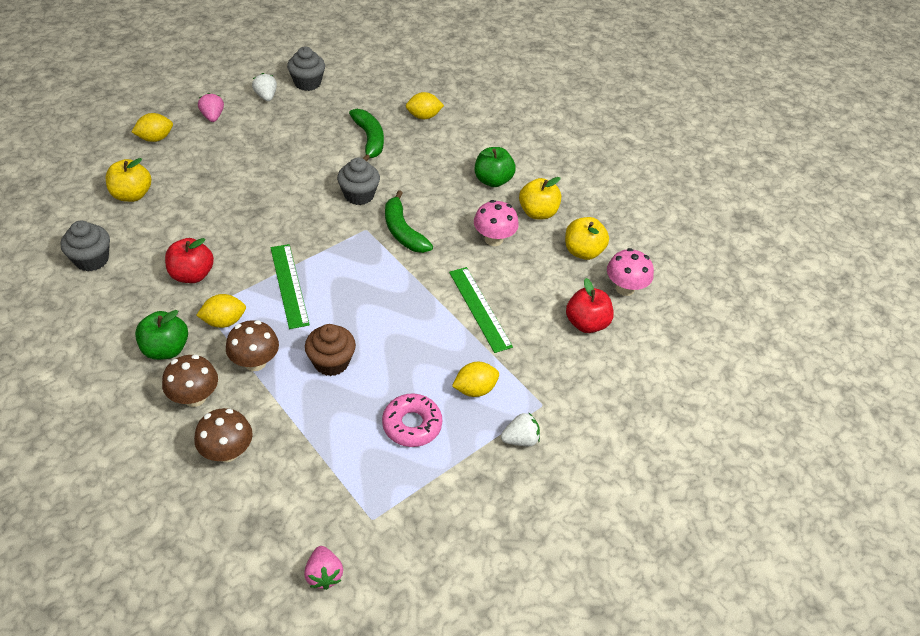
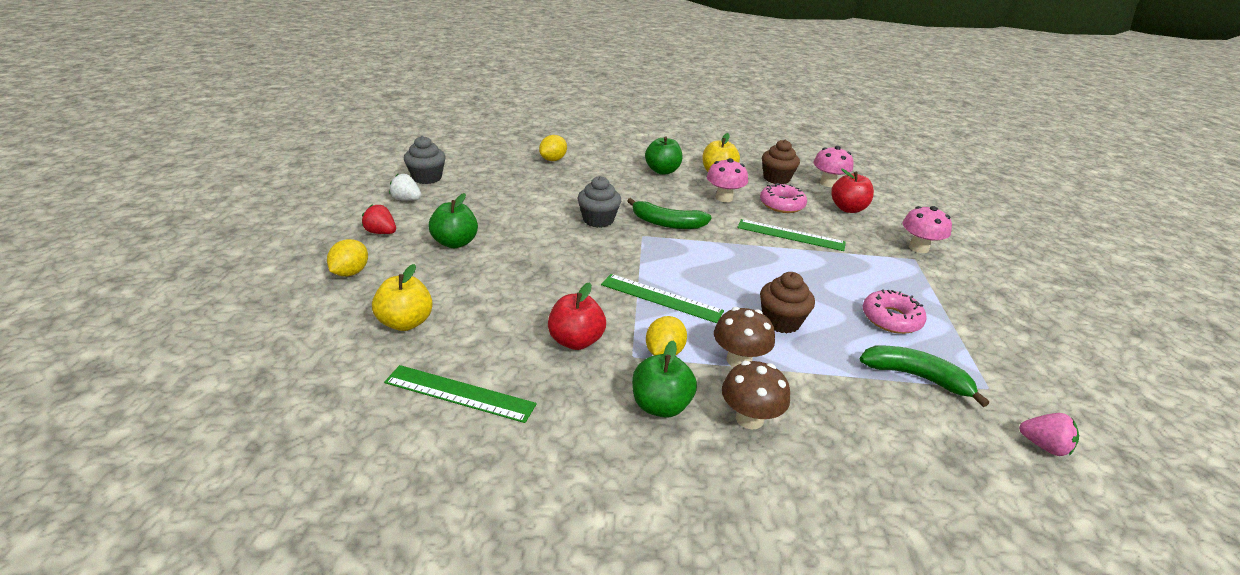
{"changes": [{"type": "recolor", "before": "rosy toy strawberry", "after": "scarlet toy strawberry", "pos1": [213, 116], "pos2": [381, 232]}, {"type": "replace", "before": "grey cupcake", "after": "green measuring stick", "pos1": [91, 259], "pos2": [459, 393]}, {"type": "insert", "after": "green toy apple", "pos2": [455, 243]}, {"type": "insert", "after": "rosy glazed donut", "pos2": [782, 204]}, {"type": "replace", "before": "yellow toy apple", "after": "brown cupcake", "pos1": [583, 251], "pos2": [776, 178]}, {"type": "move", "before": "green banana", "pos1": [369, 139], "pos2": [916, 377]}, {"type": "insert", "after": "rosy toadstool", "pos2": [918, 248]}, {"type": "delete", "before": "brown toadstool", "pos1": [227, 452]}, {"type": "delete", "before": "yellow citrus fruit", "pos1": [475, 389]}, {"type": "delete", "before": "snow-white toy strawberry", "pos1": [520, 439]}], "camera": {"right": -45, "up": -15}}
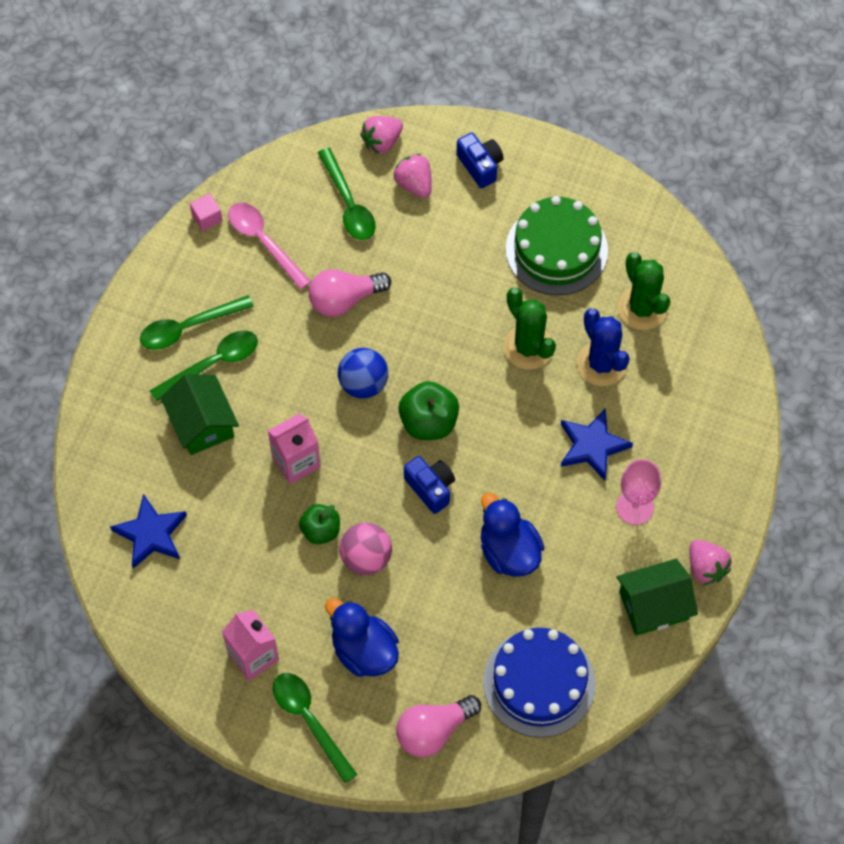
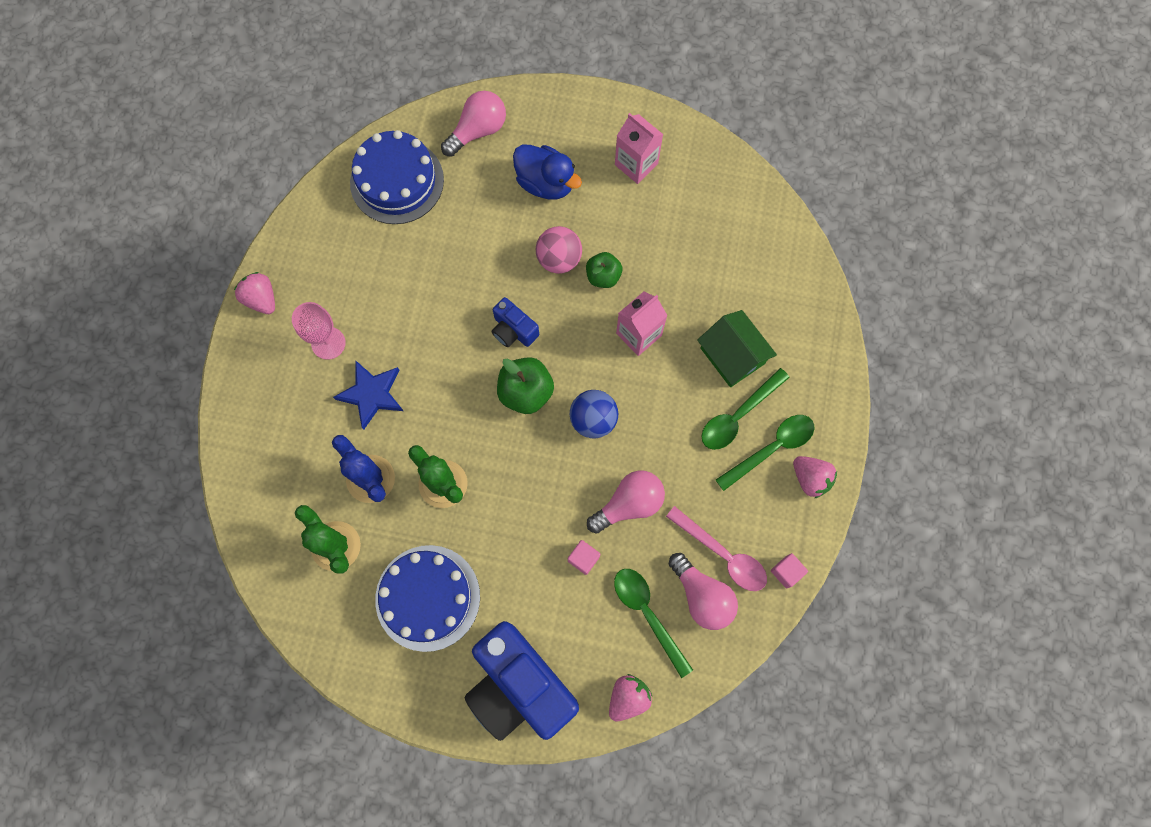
{"changes": [{"type": "recolor", "before": "green layer cake", "after": "royal blue layer cake", "pos1": [556, 250], "pos2": [427, 597]}, {"type": "resize", "before": "royal blue camera", "pos1": [480, 166], "pos2": [519, 685], "scale": 2.15}, {"type": "insert", "after": "rosy solid cube", "pos2": [583, 558]}, {"type": "insert", "after": "rosy light bulb", "pos2": [702, 596]}, {"type": "move", "before": "rosy toy strawberry", "pos1": [414, 184], "pos2": [810, 478]}, {"type": "delete", "before": "royal blue five-pointed star", "pos1": [151, 534]}, {"type": "delete", "before": "green tablespoon", "pos1": [309, 721]}, {"type": "delete", "before": "royal blue rubber duck", "pos1": [509, 551]}, {"type": "delete", "before": "green cottage", "pos1": [654, 605]}], "camera": {"right": 170, "up": 10}}
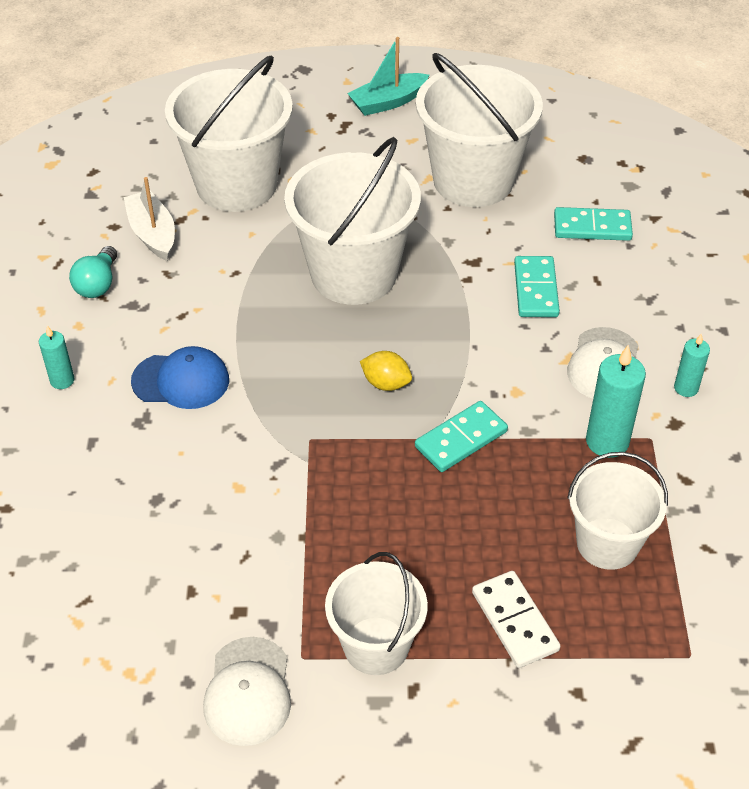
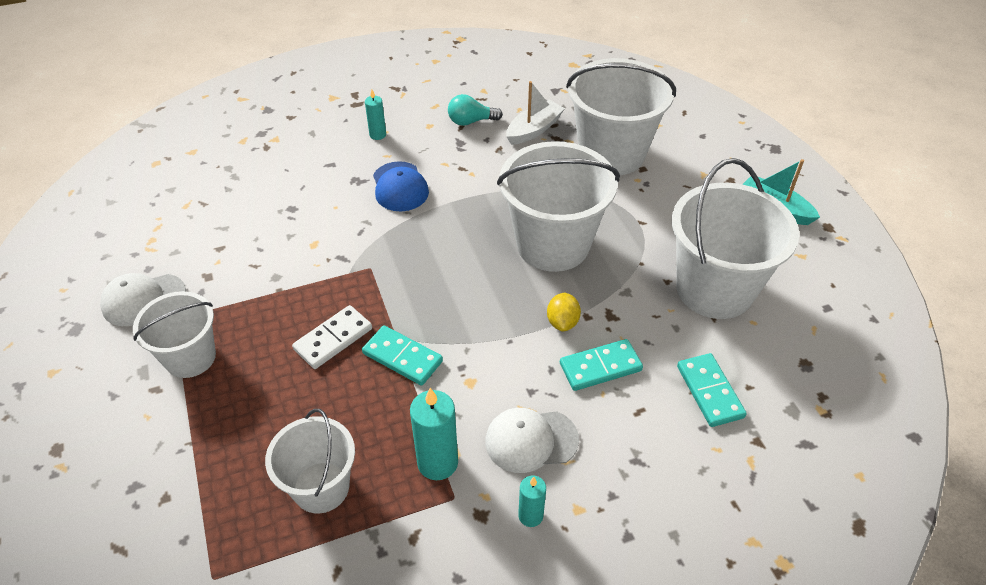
{"changes": [{"type": "move", "before": "snow-white domino", "pos1": [515, 621], "pos2": [333, 339]}, {"type": "move", "before": "yellow citrus fruit", "pos1": [386, 383], "pos2": [562, 322]}], "camera": {"right": 70, "up": 0}}
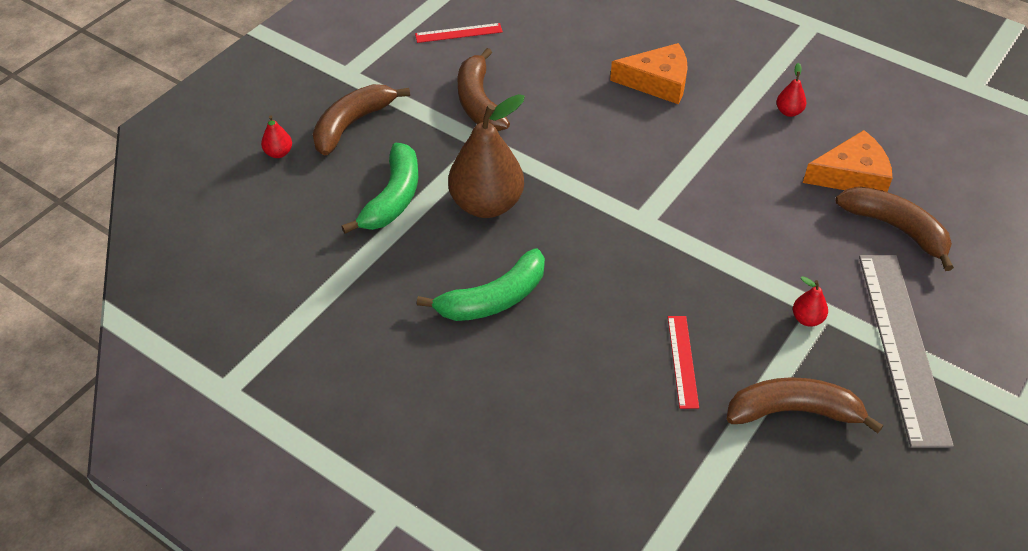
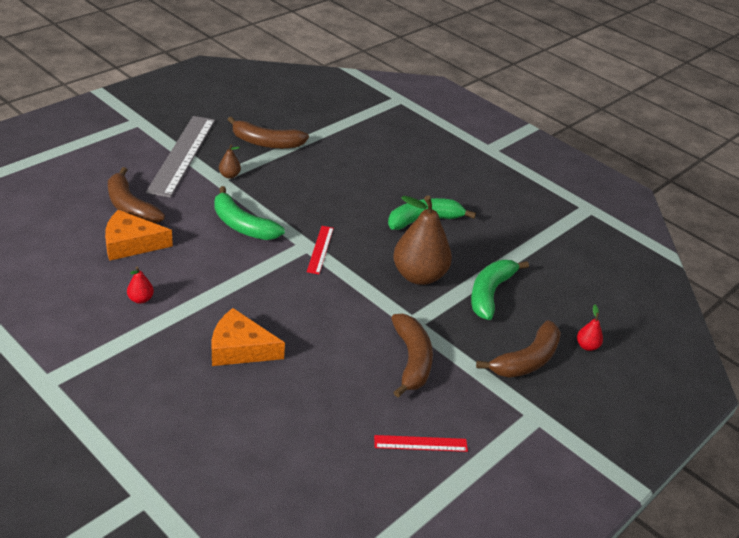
{"changes": [{"type": "insert", "after": "green banana", "pos2": [242, 225]}, {"type": "recolor", "before": "scarlet toy pear", "after": "brown toy pear", "pos1": [807, 319], "pos2": [229, 175]}, {"type": "move", "before": "scarlet measuring stick", "pos1": [682, 361], "pos2": [320, 249]}], "camera": {"right": -175, "up": -10}}
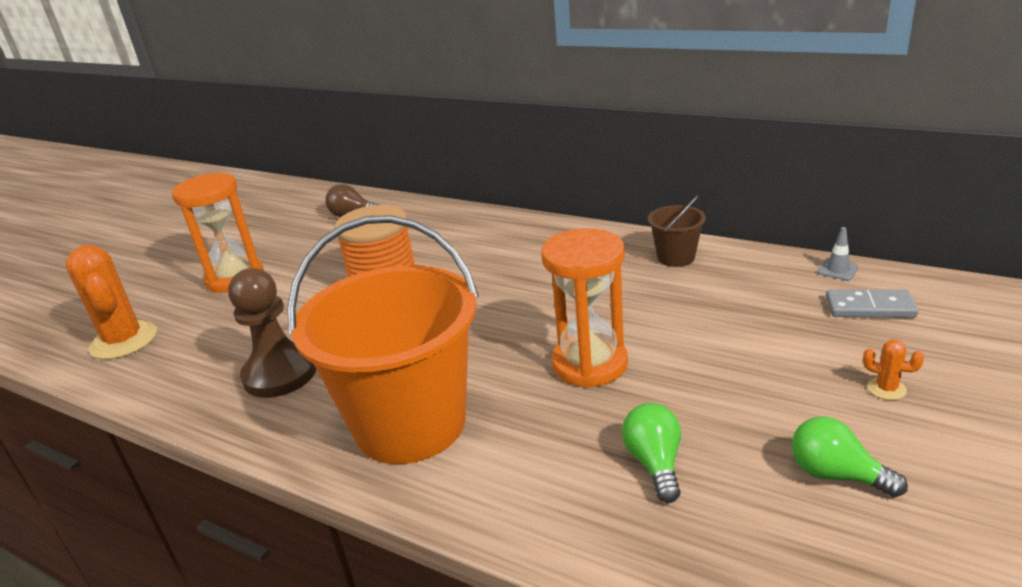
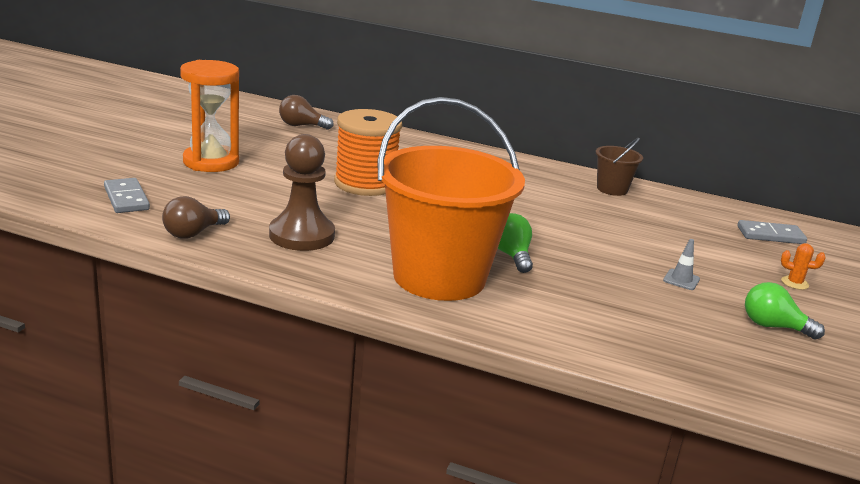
{"changes": [{"type": "replace", "before": "orange-coloured cactus", "after": "grey domino", "pos1": [124, 341], "pos2": [126, 198]}, {"type": "insert", "after": "brown light bulb", "pos2": [193, 233]}, {"type": "move", "before": "green light bulb", "pos1": [655, 463], "pos2": [512, 256]}, {"type": "move", "before": "grey safety cone", "pos1": [837, 270], "pos2": [681, 280]}, {"type": "delete", "before": "orange-coloured hourglass", "pos1": [589, 364]}], "camera": {"right": -15, "up": -5}}
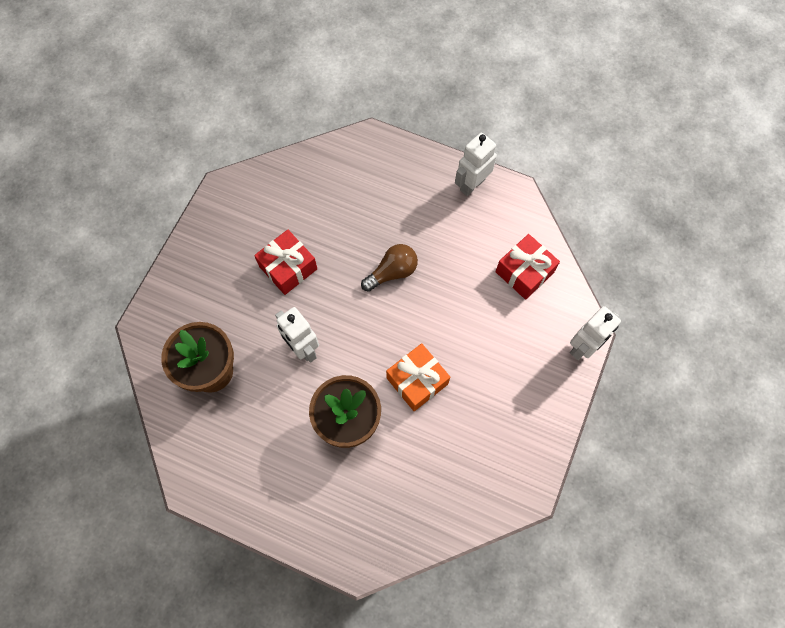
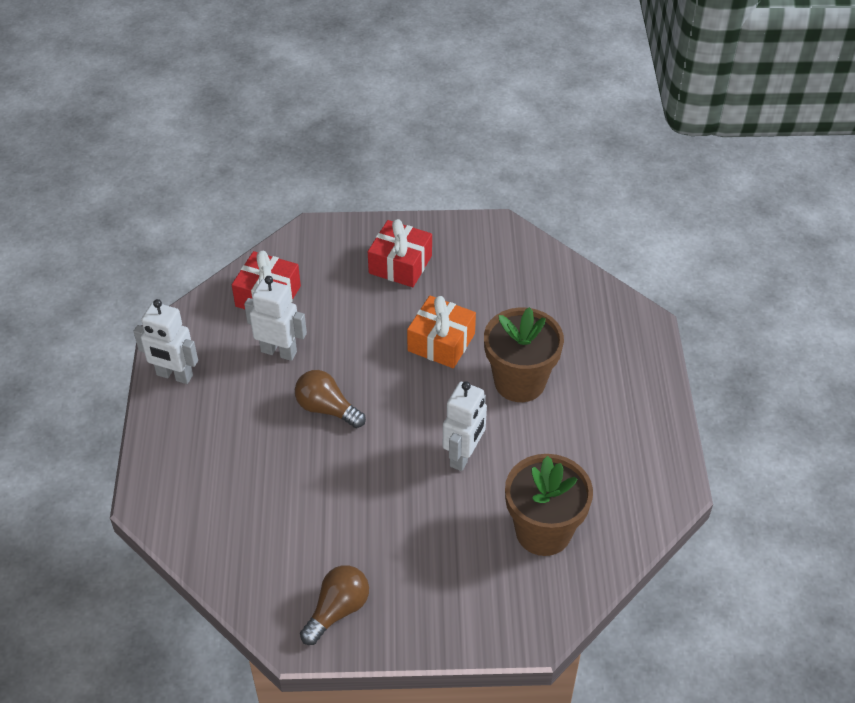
{"changes": [{"type": "move", "before": "snow-white toy robot", "pos1": [583, 347], "pos2": [279, 351]}, {"type": "insert", "after": "brown light bulb", "pos2": [337, 610]}, {"type": "move", "before": "scarlet gift", "pos1": [288, 268], "pos2": [400, 264]}], "camera": {"right": -115, "up": -20}}
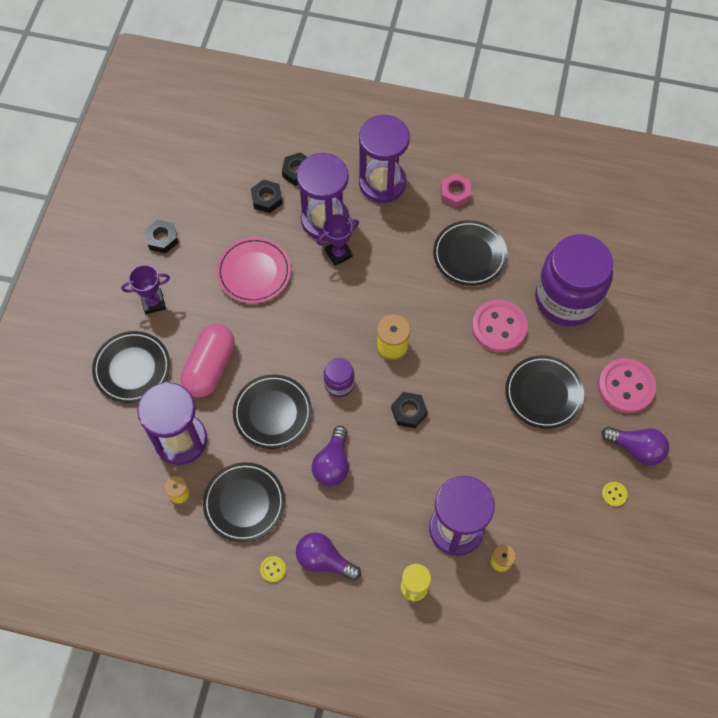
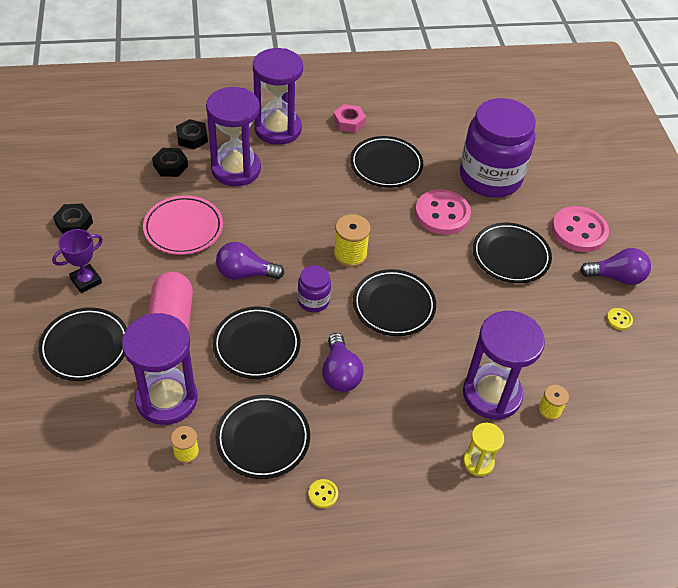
{"changes": [{"type": "move", "before": "royal purple light bulb", "pos1": [324, 560], "pos2": [245, 273]}, {"type": "replace", "before": "black nut", "after": "black dinner plate", "pos1": [409, 412], "pos2": [393, 305]}, {"type": "delete", "before": "royal purple prize cup", "pos1": [338, 253]}], "camera": {"right": -25, "up": -15}}
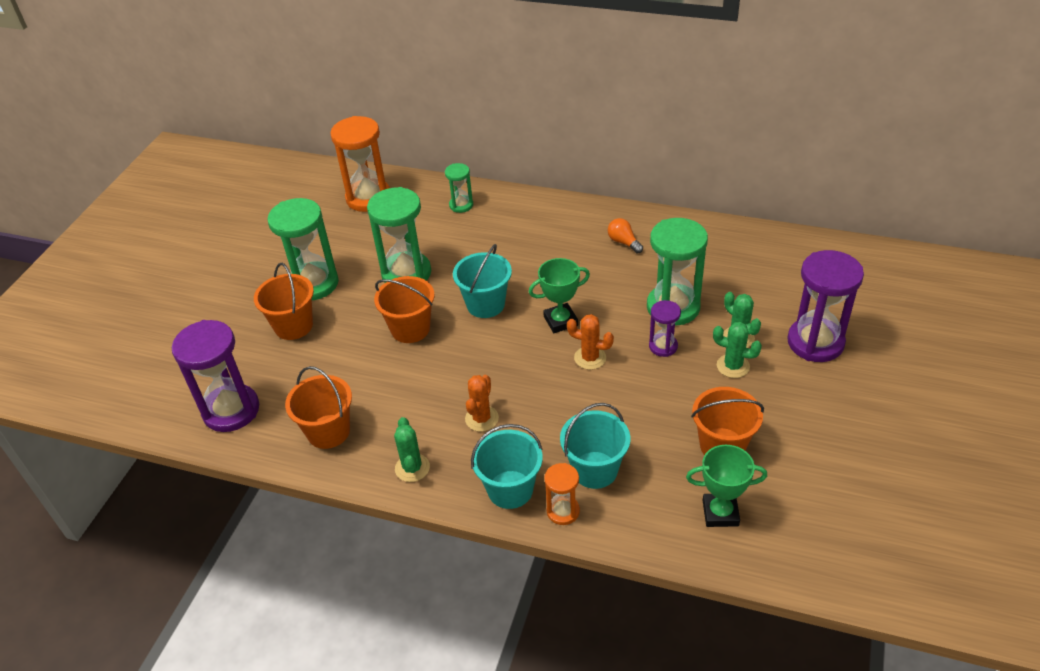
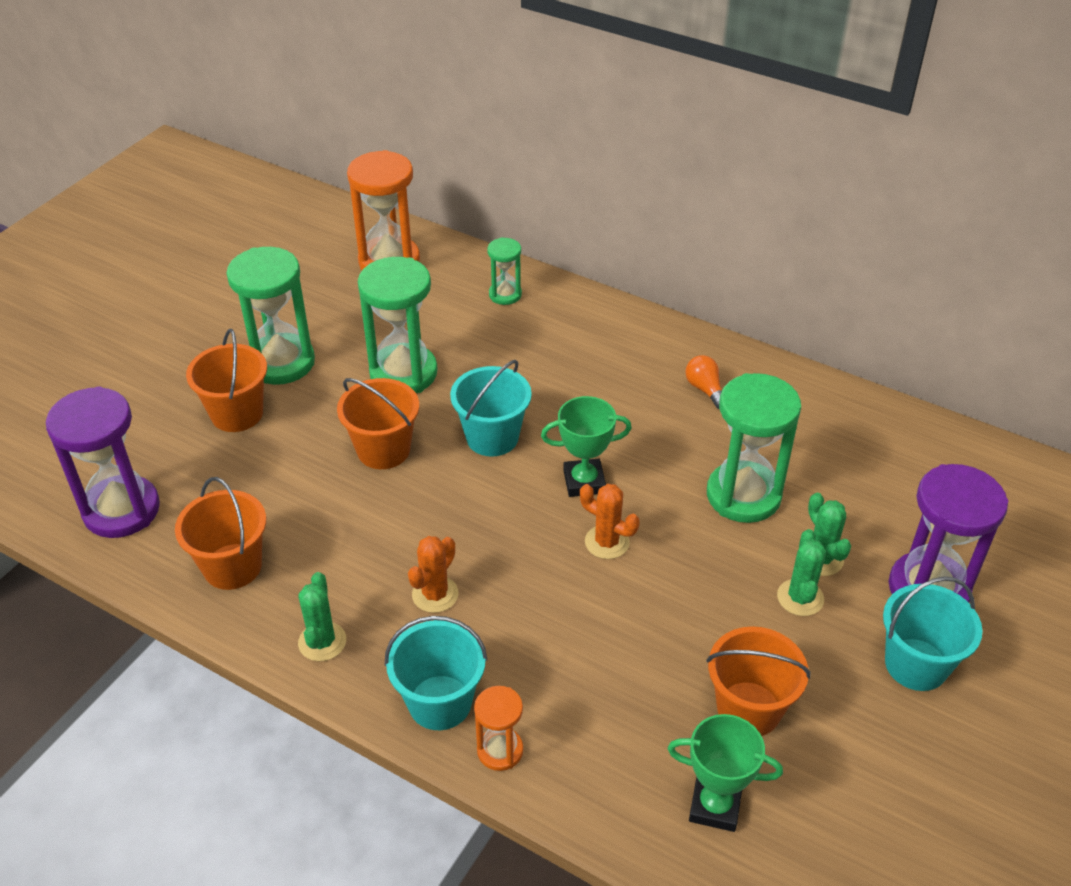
{"changes": [{"type": "rotate", "before": "green cactus", "pos1": [733, 366], "pos2": [800, 598], "turn": 60}, {"type": "move", "before": "aqua pail", "pos1": [595, 470], "pos2": [916, 664]}, {"type": "delete", "before": "royal purple hourglass", "pos1": [663, 346]}], "camera": {"right": 10, "up": 0}}
